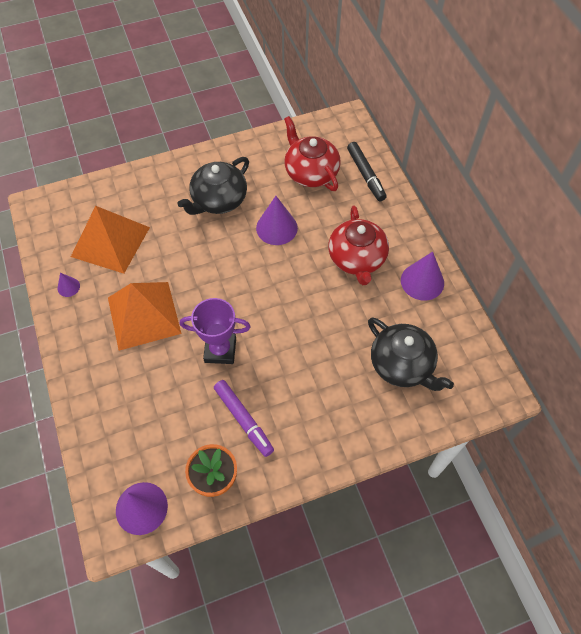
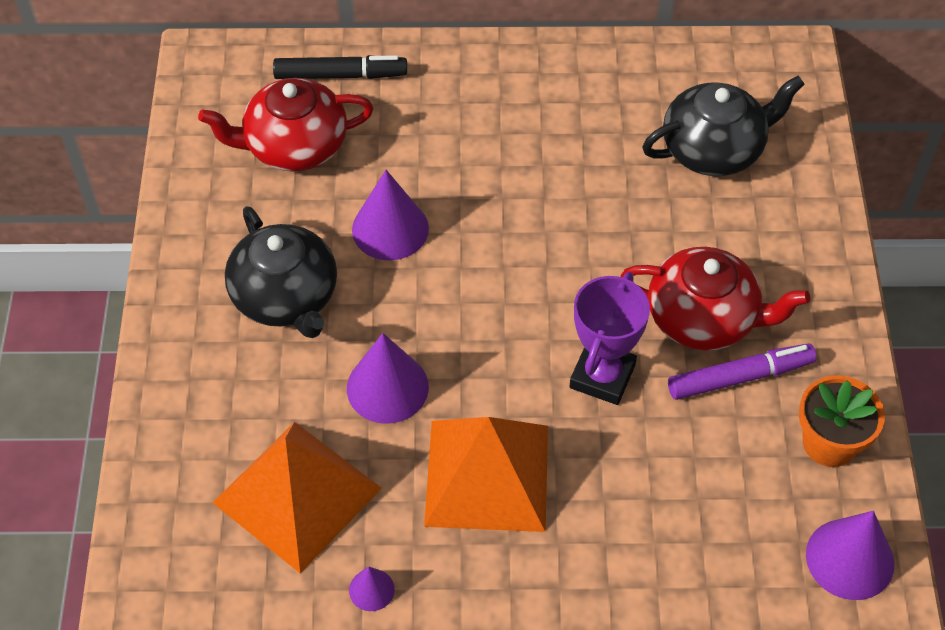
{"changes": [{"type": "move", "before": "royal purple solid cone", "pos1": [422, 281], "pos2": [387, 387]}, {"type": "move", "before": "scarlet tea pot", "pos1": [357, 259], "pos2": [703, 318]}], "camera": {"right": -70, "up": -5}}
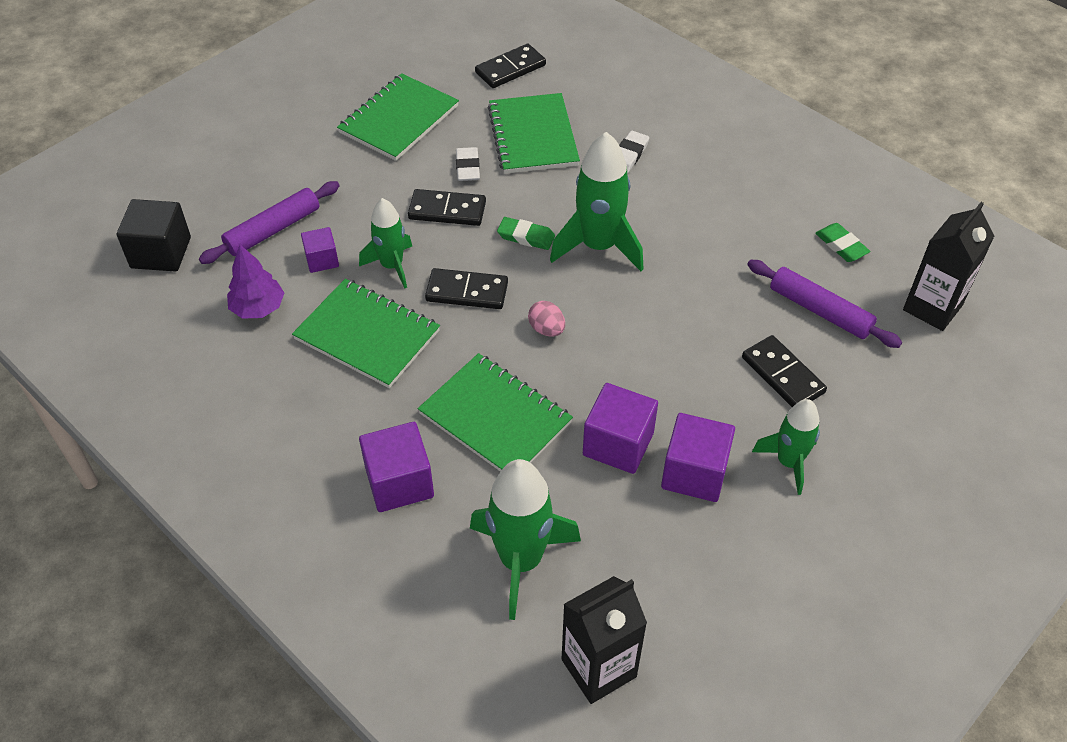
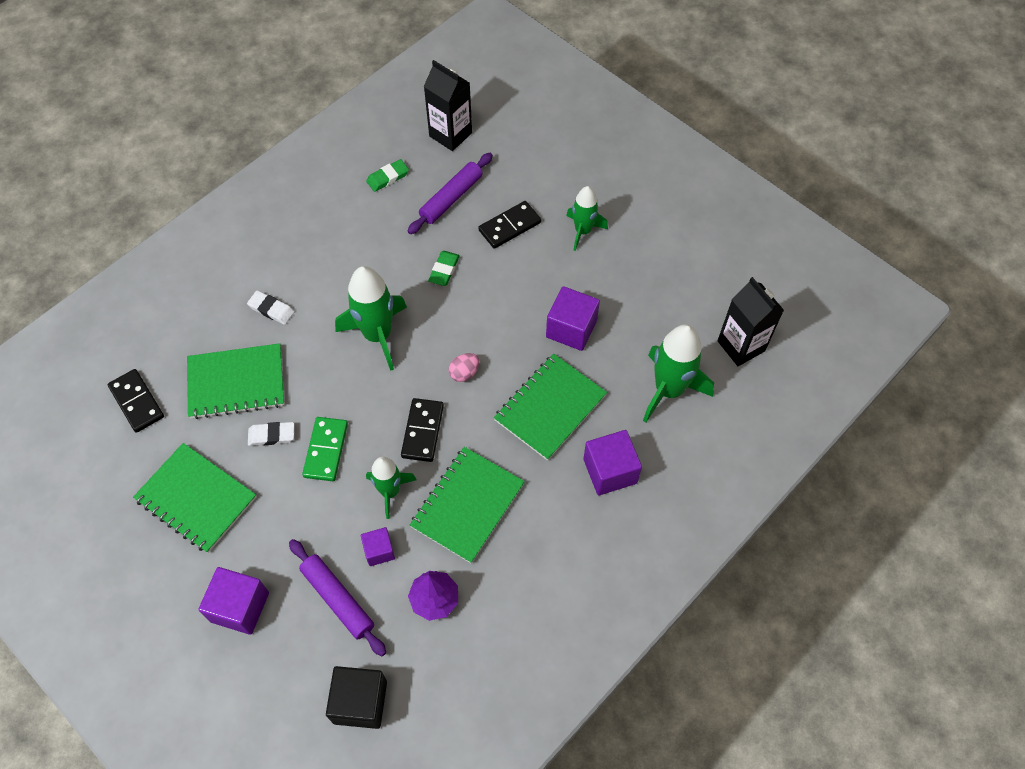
{"changes": [{"type": "move", "before": "royal purple solid cube", "pos1": [694, 473], "pos2": [240, 607]}, {"type": "recolor", "before": "black domino", "after": "green domino", "pos1": [447, 210], "pos2": [326, 450]}, {"type": "move", "before": "green pencil eraser", "pos1": [526, 236], "pos2": [444, 270]}], "camera": {"right": -90, "up": 10}}
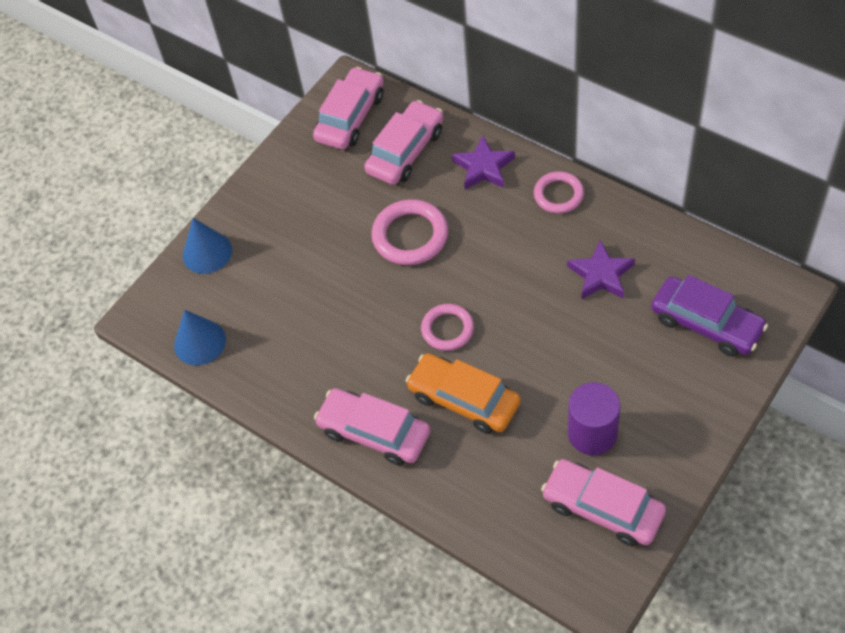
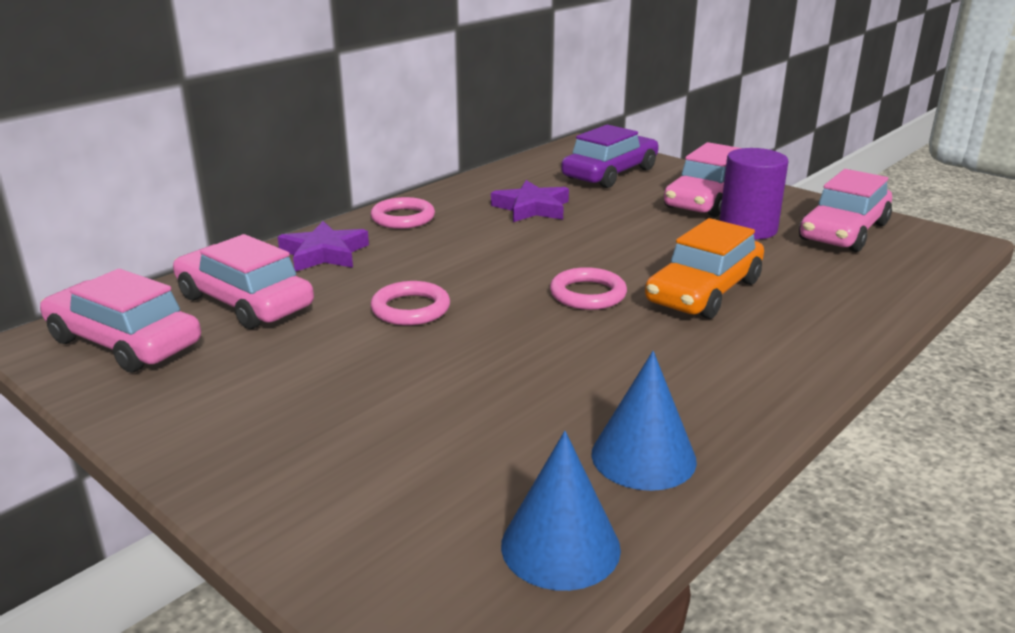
{"changes": [{"type": "resize", "before": "rosy hoop", "pos1": [410, 236], "pos2": [410, 309], "scale": 0.66}, {"type": "move", "before": "royal blue solid cone", "pos1": [207, 252], "pos2": [643, 457]}, {"type": "move", "before": "rosy car", "pos1": [374, 432], "pos2": [706, 200]}], "camera": {"right": -90, "up": -30}}
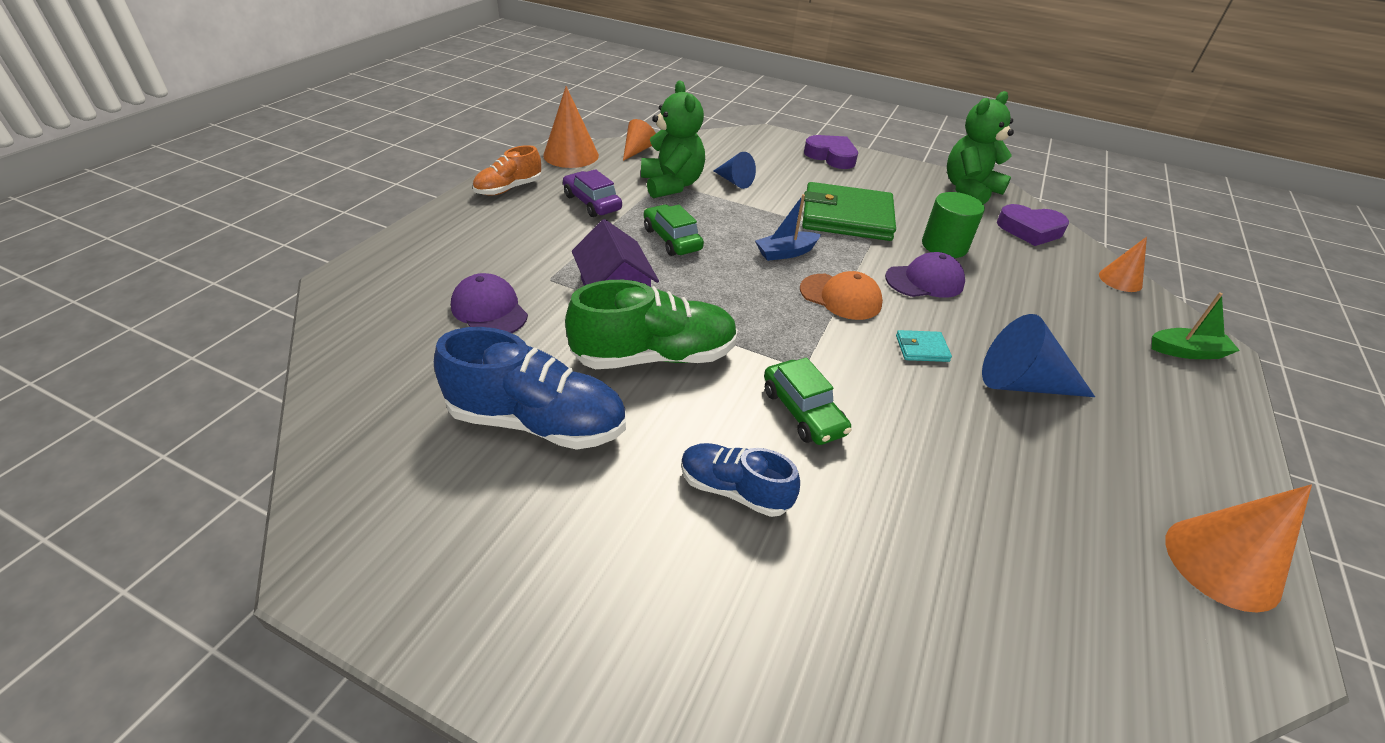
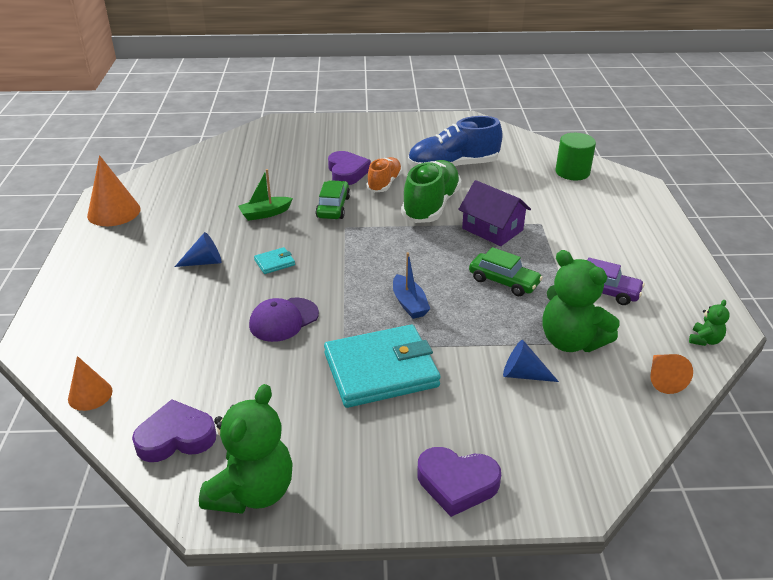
{"changes": [{"type": "resize", "before": "royal blue solid cone", "pos1": [1022, 383], "pos2": [204, 262], "scale": 0.61}, {"type": "move", "before": "green toy boat", "pos1": [1187, 352], "pos2": [265, 214]}, {"type": "rotate", "before": "green car", "pos1": [803, 412], "pos2": [333, 207], "turn": 60}, {"type": "recolor", "before": "green card wallet", "after": "aqua card wallet", "pos1": [846, 217], "pos2": [381, 370]}, {"type": "replace", "before": "royal blue lace-up shoe", "after": "royal purple heart shape", "pos1": [734, 490], "pos2": [347, 172]}, {"type": "move", "before": "orange-coloured lace-up shoe", "pos1": [509, 189], "pos2": [384, 183]}, {"type": "rotate", "before": "royal blue toy boat", "pos1": [786, 253], "pos2": [409, 304], "turn": 120}, {"type": "rotate", "before": "green lace-up shoe", "pos1": [655, 356], "pos2": [431, 206], "turn": 150}, {"type": "move", "before": "green cylinder shape", "pos1": [944, 246], "pos2": [572, 172]}, {"type": "replace", "before": "orange-coloured solid cone", "after": "green teddy", "pos1": [571, 155], "pos2": [705, 340]}, {"type": "delete", "before": "royal purple peaked cap", "pos1": [489, 310]}, {"type": "delete", "before": "orange-coloured peaked cap", "pos1": [840, 297]}], "camera": {"right": 155, "up": -5}}
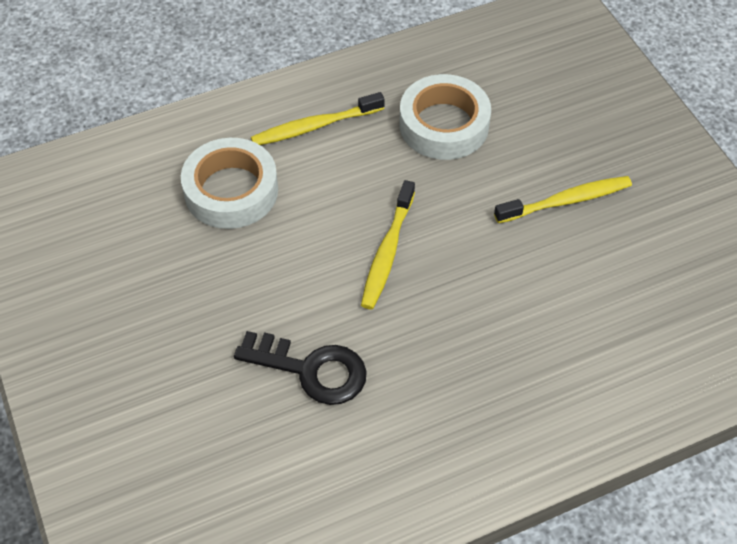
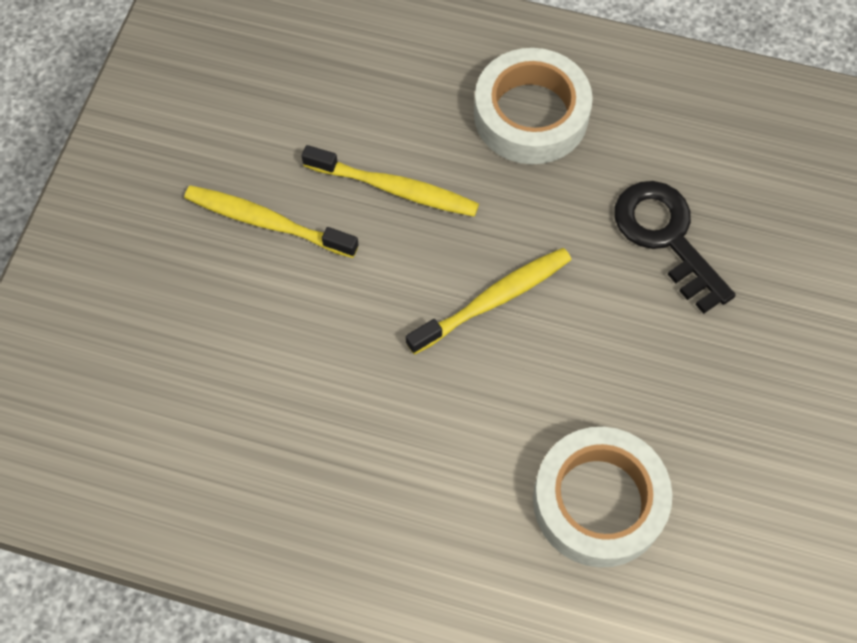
{"changes": [{"type": "move", "before": "yellow toothbrush", "pos1": [315, 126], "pos2": [395, 188]}, {"type": "move", "before": "snow-white roll of tape", "pos1": [444, 125], "pos2": [531, 115]}], "camera": {"right": -140, "up": 10}}
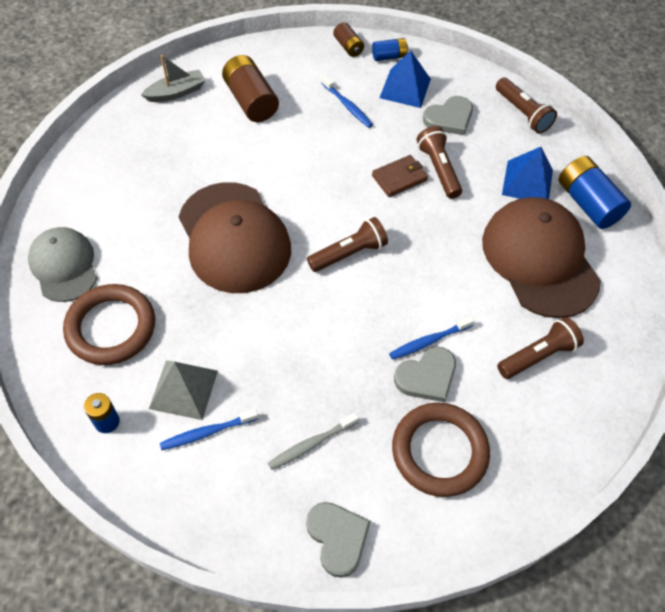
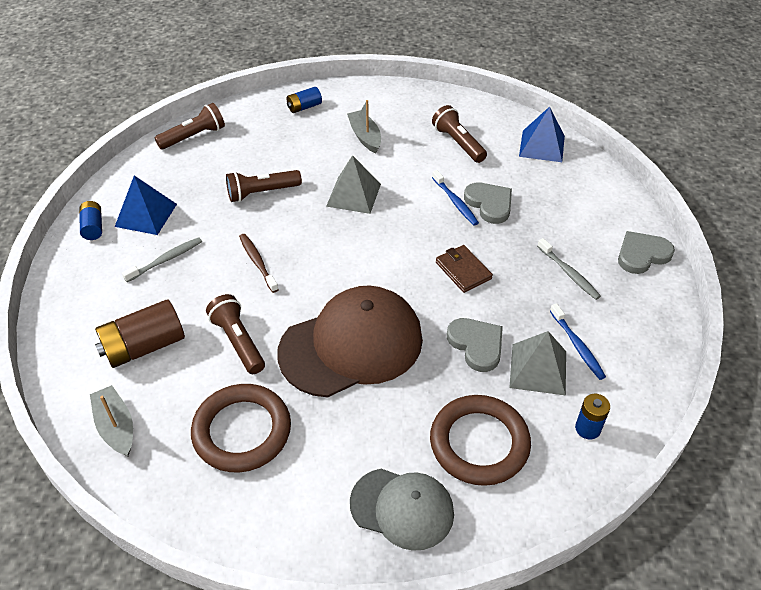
{"changes": [{"type": "recolor", "before": "royal blue toothbrush", "after": "grey toothbrush", "pos1": [347, 106], "pos2": [166, 260]}, {"type": "move", "before": "brown hoop", "pos1": [439, 451], "pos2": [242, 431]}, {"type": "move", "before": "brown pocket torch", "pos1": [349, 253], "pos2": [238, 342]}, {"type": "insert", "after": "brown toothbrush", "pos2": [257, 262]}, {"type": "resize", "before": "royal blue power cell", "pos1": [587, 203], "pos2": [304, 107], "scale": 0.55}, {"type": "insert", "after": "grey solid pyramid", "pos2": [353, 195]}, {"type": "replace", "before": "brown peaked cap", "after": "grey toy boat", "pos1": [539, 259], "pos2": [365, 136]}, {"type": "rotate", "before": "grey peaked cap", "pos1": [64, 266], "pos2": [402, 508], "turn": -135}, {"type": "move", "before": "brown card wallet", "pos1": [399, 178], "pos2": [463, 270]}, {"type": "move", "before": "grey heart shape", "pos1": [449, 118], "pos2": [476, 345]}, {"type": "move", "before": "royal blue solid pyramid", "pos1": [527, 182], "pos2": [542, 146]}, {"type": "delete", "before": "brown power cell", "pos1": [348, 47]}], "camera": {"right": -90, "up": -10}}
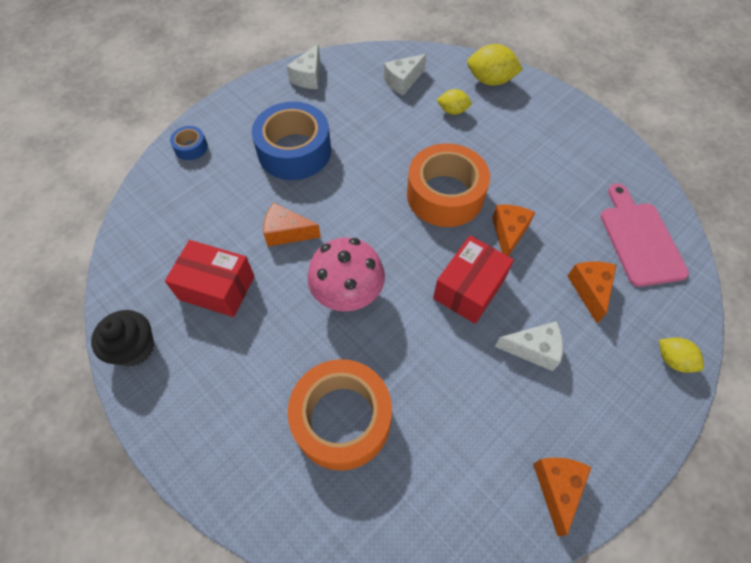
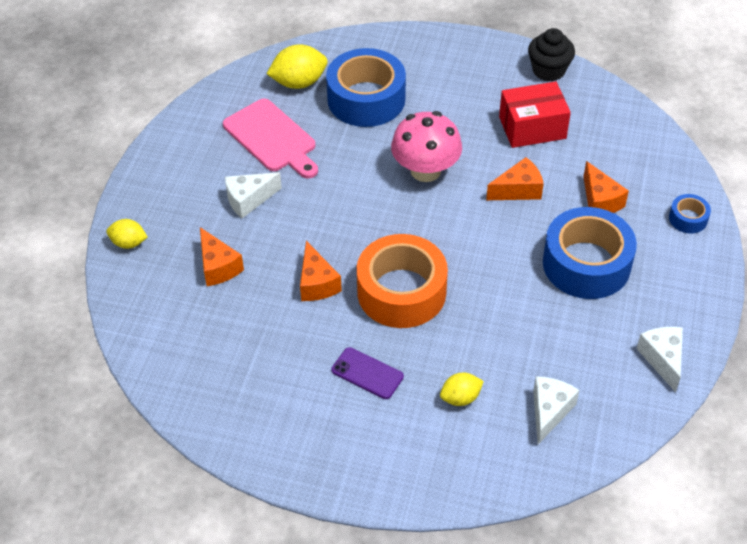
{"changes": [{"type": "move", "before": "rosy chopping board", "pos1": [639, 239], "pos2": [272, 138]}, {"type": "move", "before": "yellow citrus fruit", "pos1": [490, 81], "pos2": [299, 83]}, {"type": "recolor", "before": "orange-coloured roll of tape", "after": "royal blue roll of tape", "pos1": [342, 419], "pos2": [366, 99]}, {"type": "insert", "after": "royal purple smartphone", "pos2": [367, 373]}, {"type": "move", "before": "orange-coloured cheese wedge", "pos1": [557, 487], "pos2": [600, 201]}, {"type": "delete", "before": "scarlet parcel", "pos1": [469, 289]}], "camera": {"right": 150, "up": -10}}
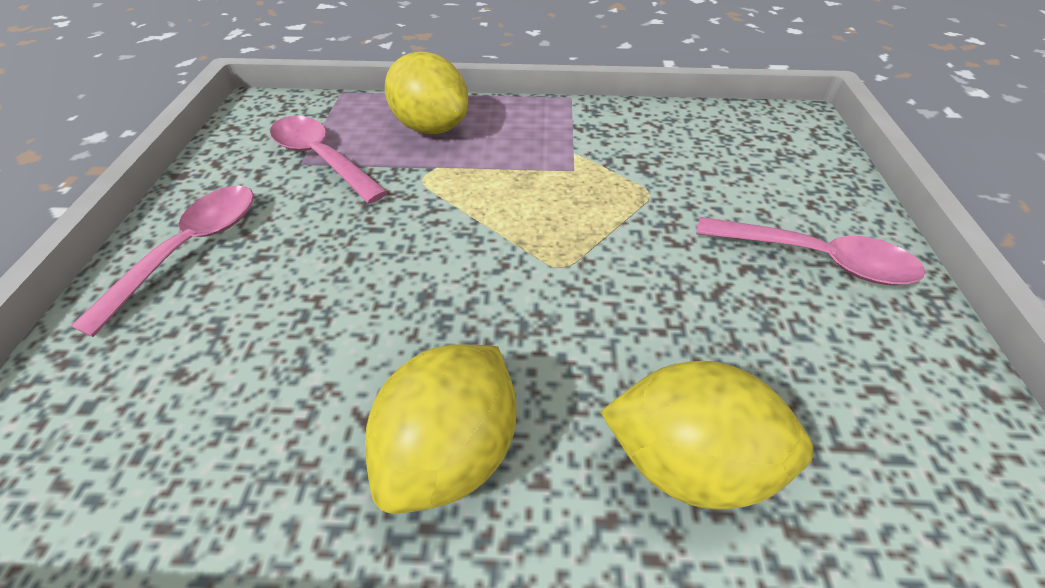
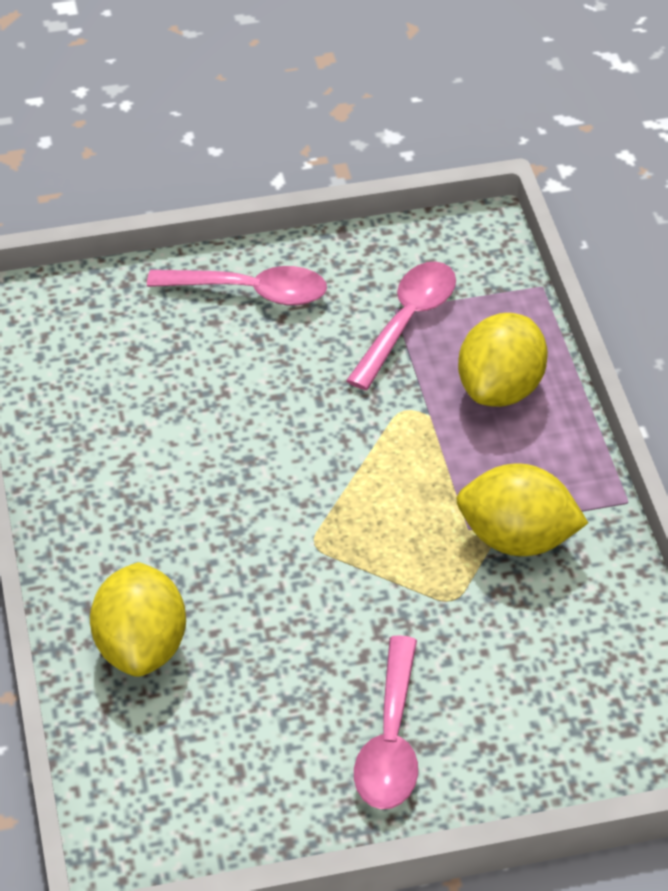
{"changes": [{"type": "move", "before": "yellow citrus fruit", "pos1": [451, 451], "pos2": [517, 539]}], "camera": {"right": 75, "up": 0}}
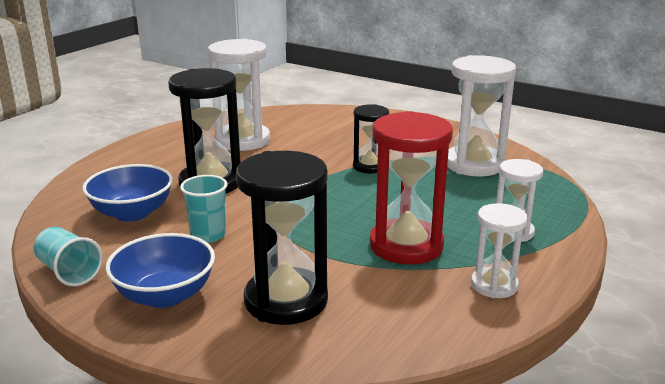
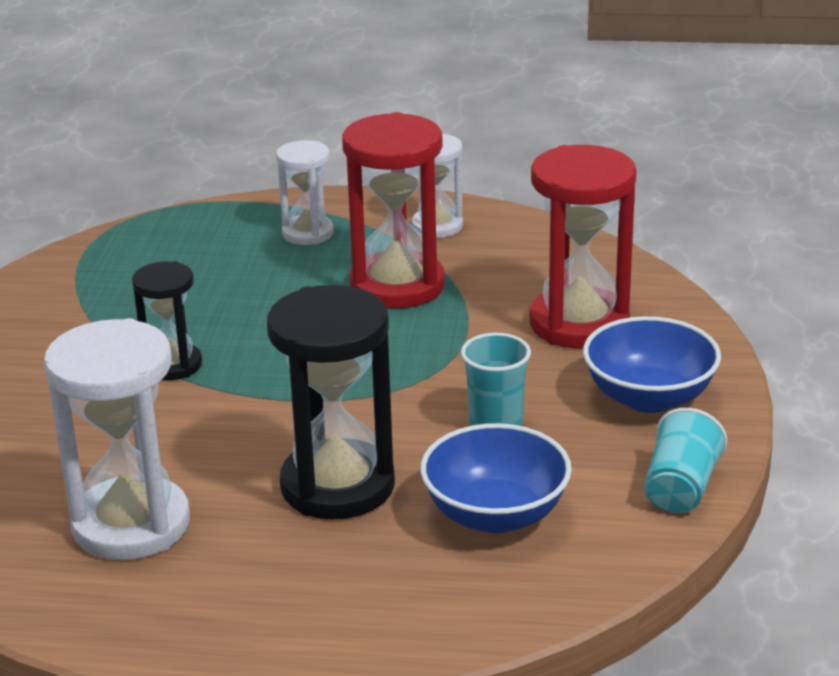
{"changes": [{"type": "recolor", "before": "black hourglass", "after": "scarlet hourglass", "pos1": [286, 300], "pos2": [579, 323]}, {"type": "delete", "before": "snow-white hourglass", "pos1": [474, 164]}], "camera": {"right": -115, "up": 5}}
